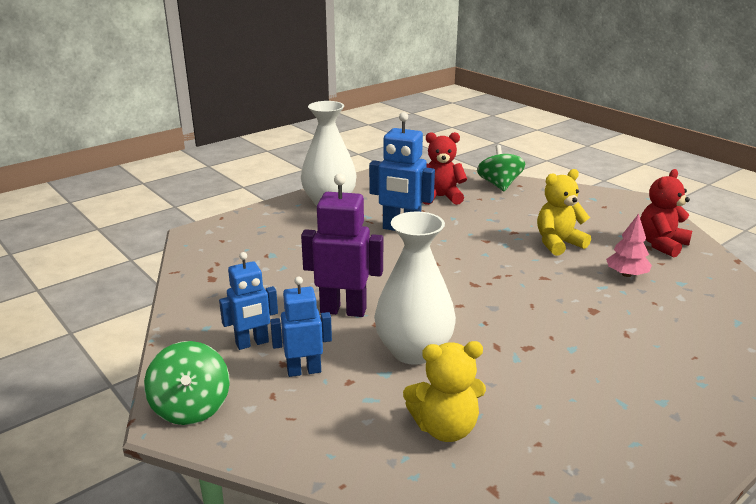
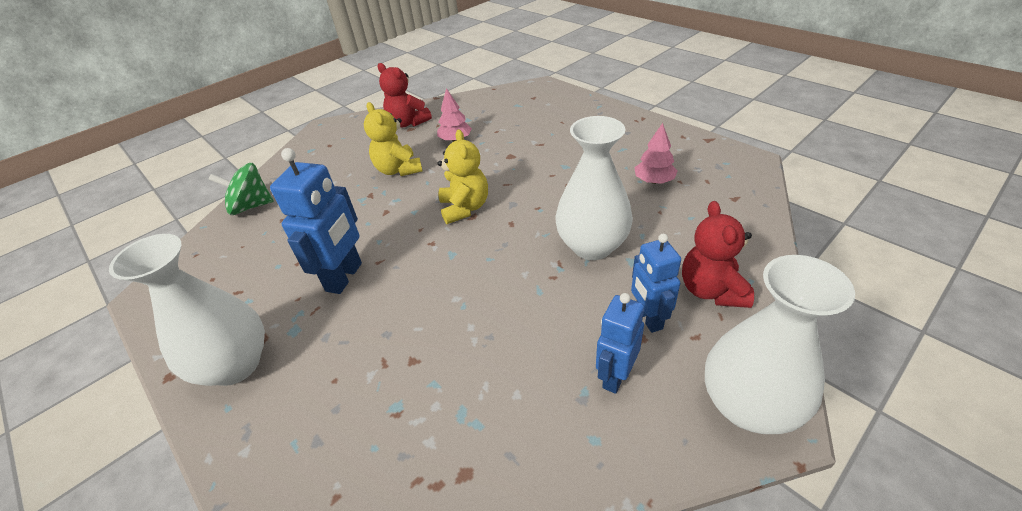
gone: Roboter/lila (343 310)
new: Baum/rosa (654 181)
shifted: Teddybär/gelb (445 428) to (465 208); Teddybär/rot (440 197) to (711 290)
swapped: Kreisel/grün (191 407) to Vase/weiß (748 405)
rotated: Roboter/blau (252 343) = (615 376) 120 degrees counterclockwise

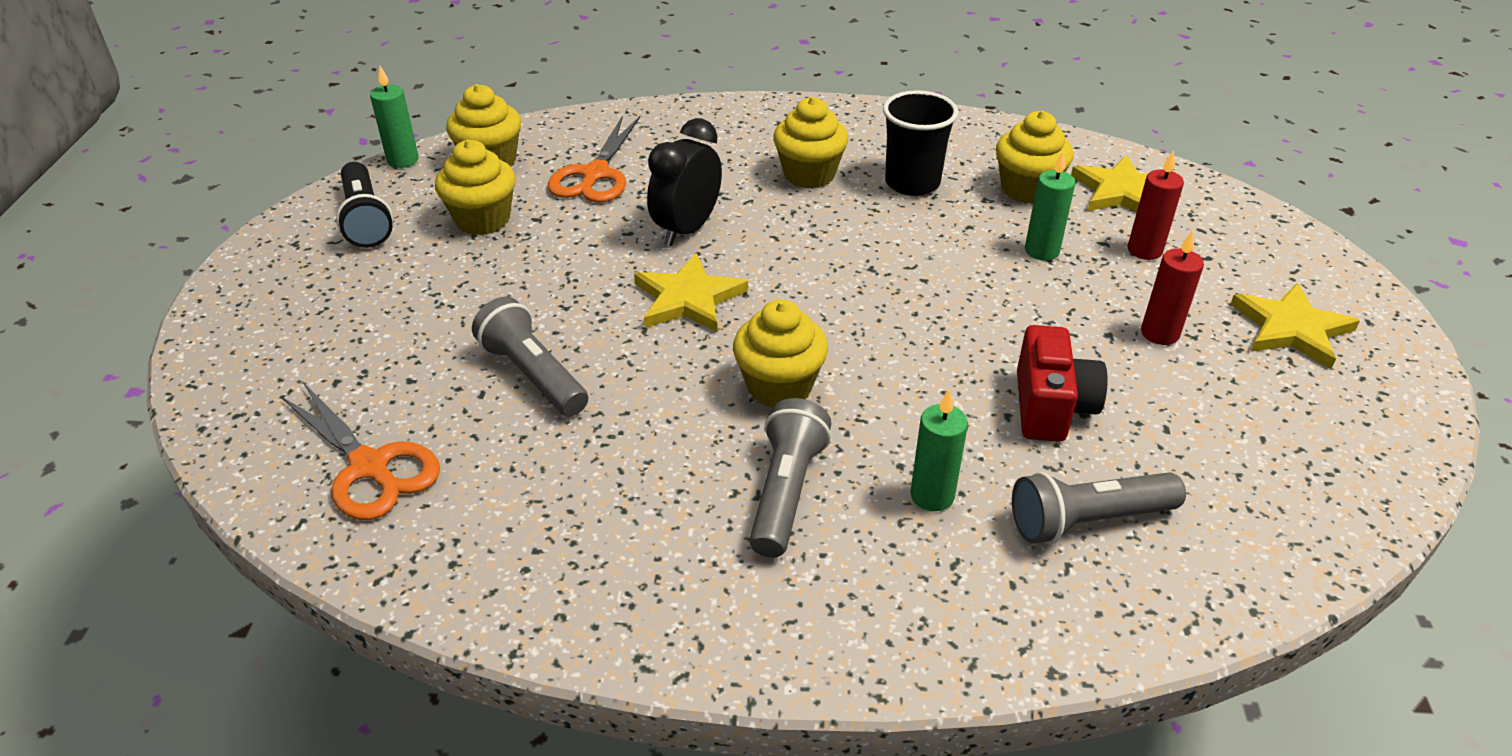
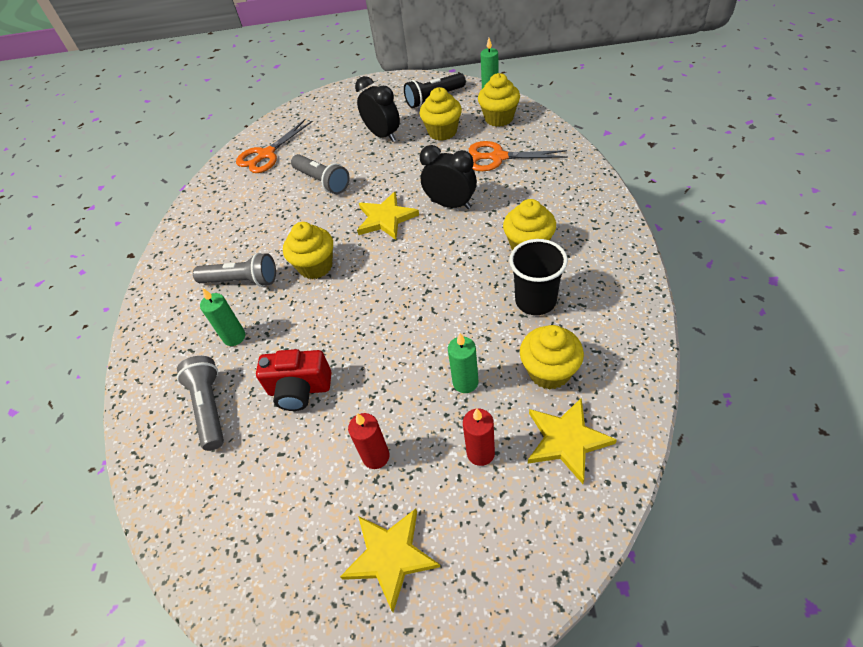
new: Wecker/schwarz (383 135)
rotated: Taschenlampe/grau (534 375) = (322 181) 90 degrees clockwise

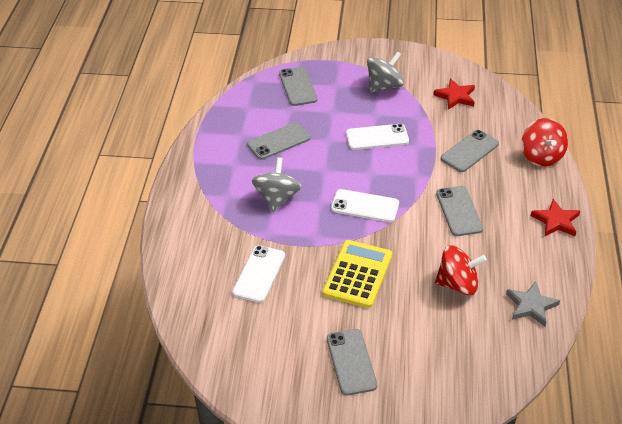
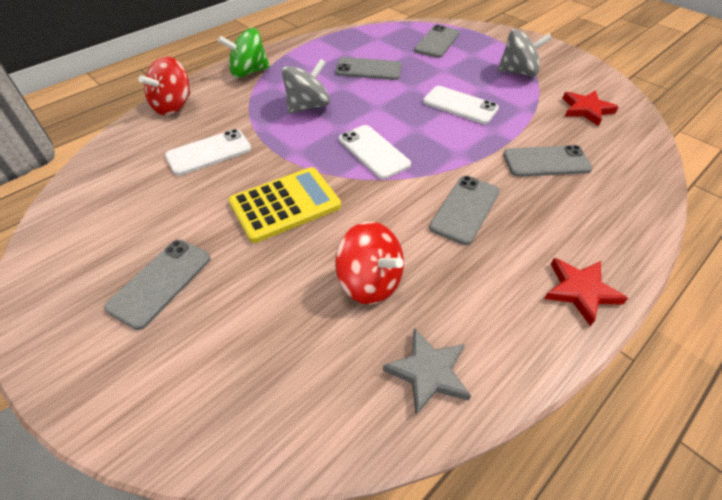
new: Kreisel/grün (249 72)
shifted: Kreisel/rot (541 156) to (173 106)

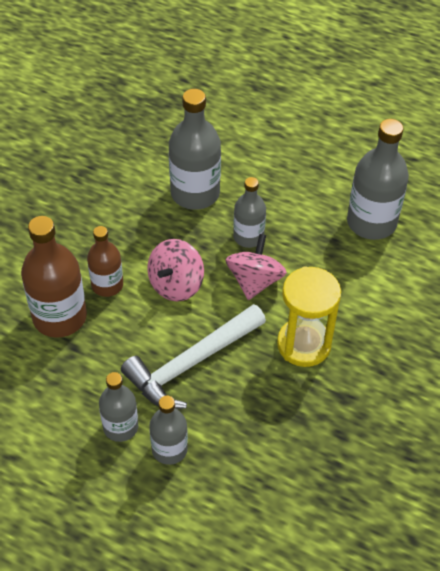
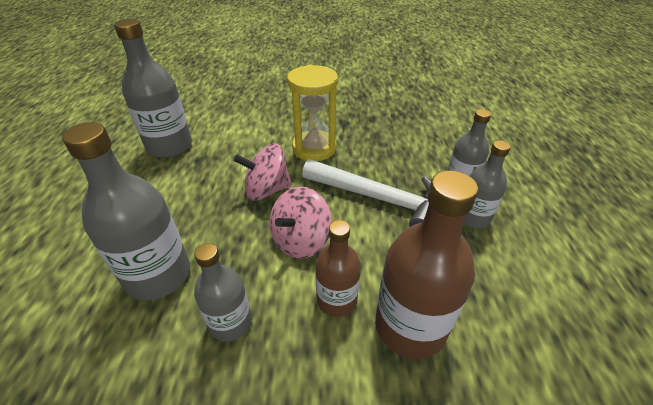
shifted: Flasche/grau (248 237) to (230 322)
rotated: Kreisel/rosa (176 284) = (301 240) 120 degrees clockwise

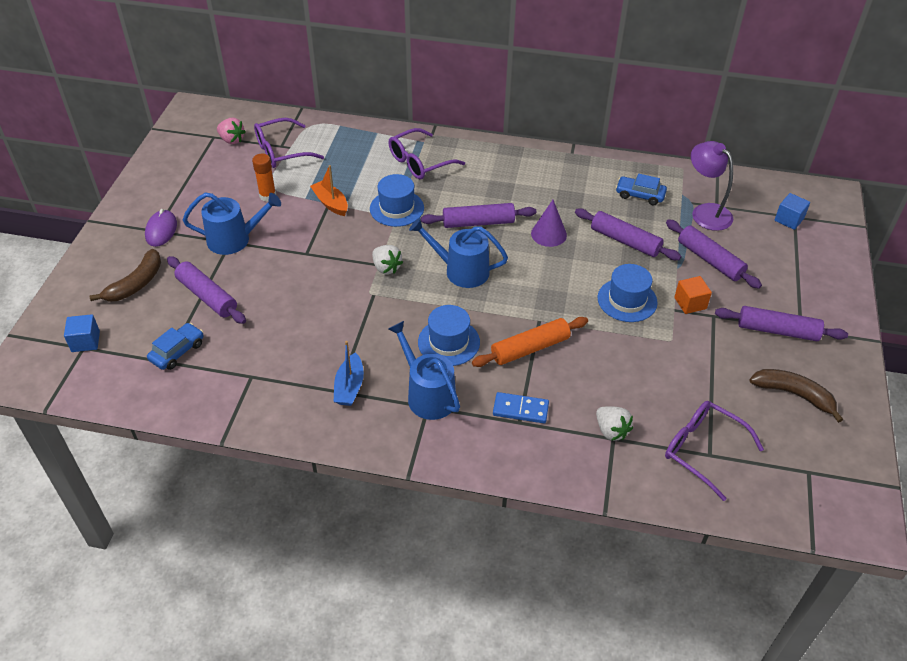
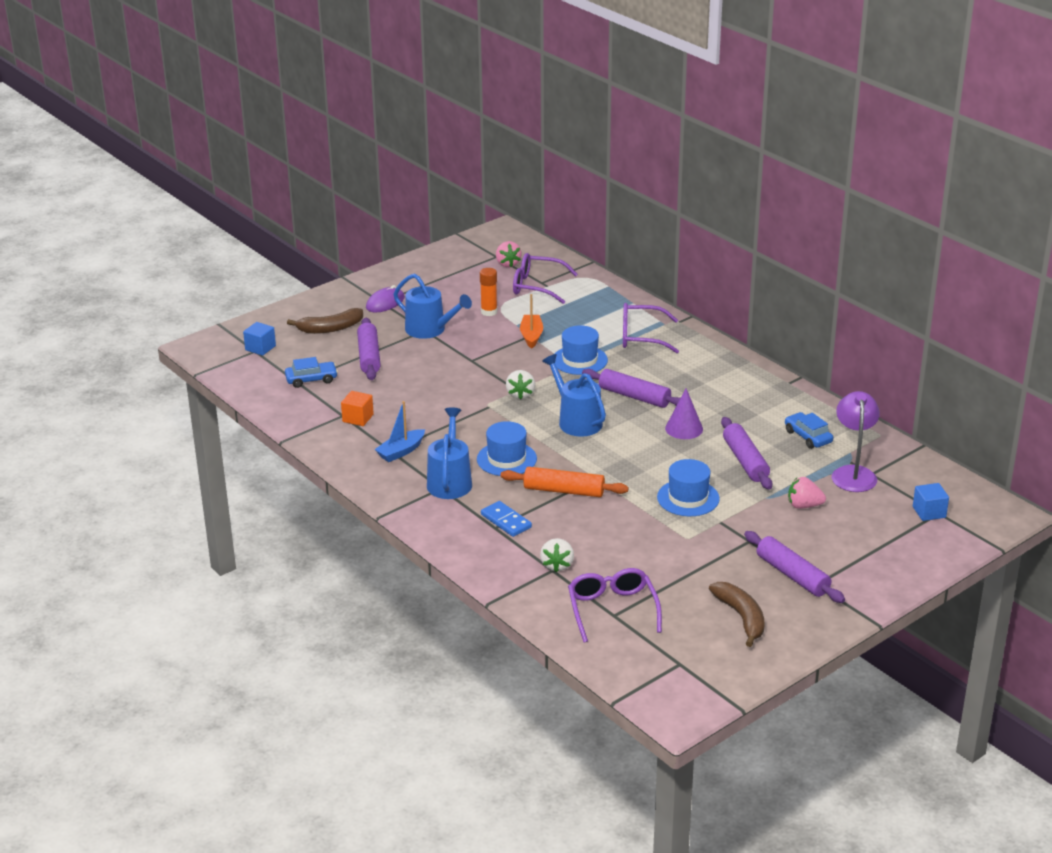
shifted: Kubus/orange (690 303) to (358 418)
swapped: Nudelholz/lila (709 260) to Erdbeere/rosa (804 505)

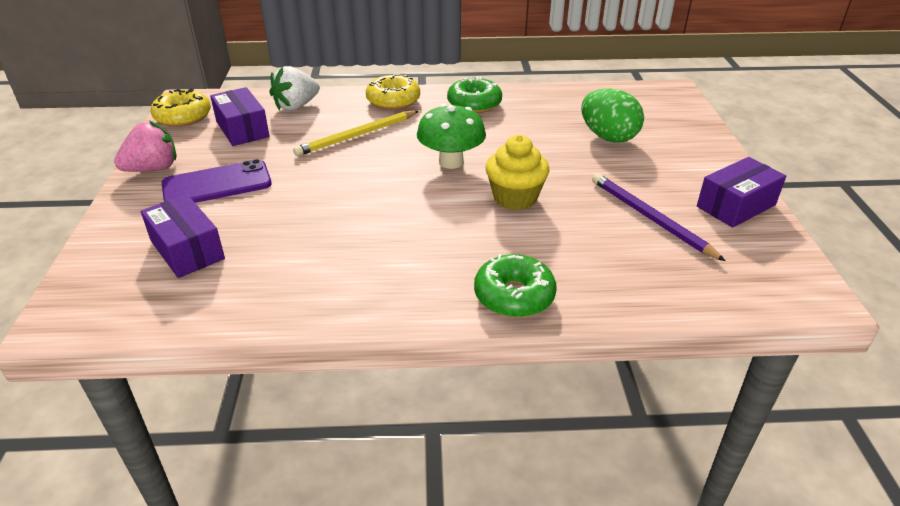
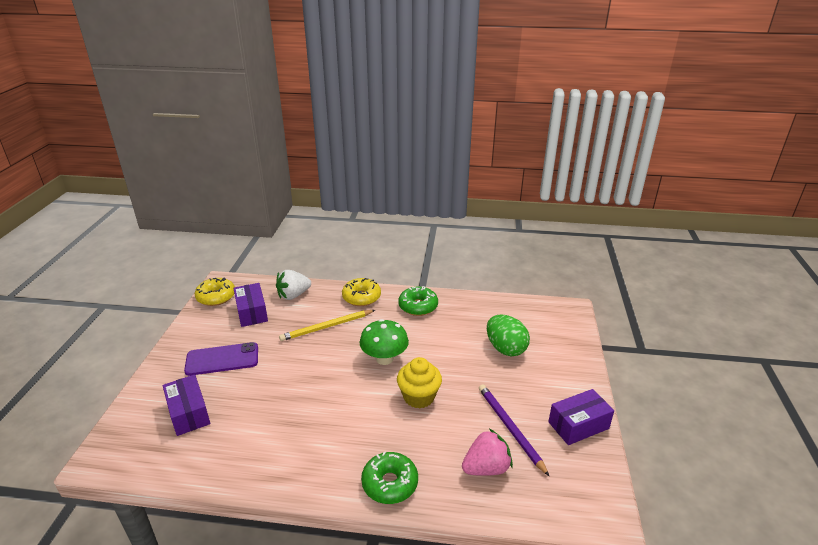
shifted: Erdbeere/rosa (153 169) to (486 468)

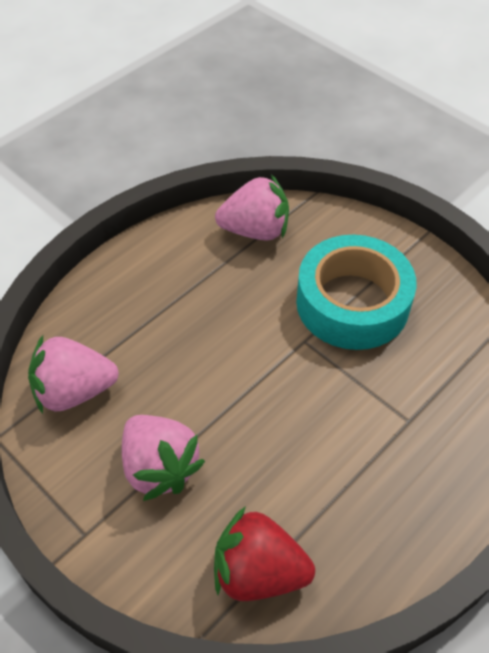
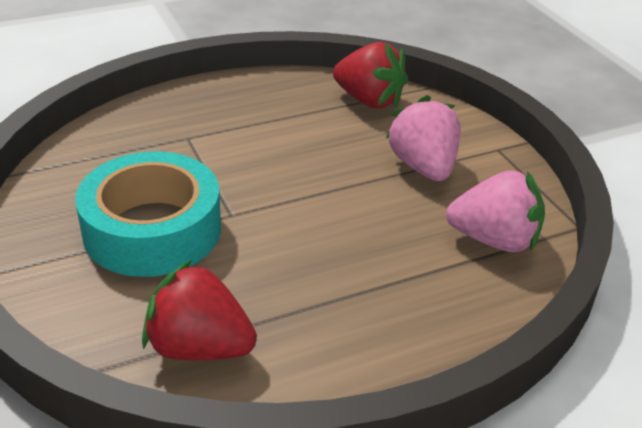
repainted: Erdbeere/rosa (255 230) to Erdbeere/rot (199 347)

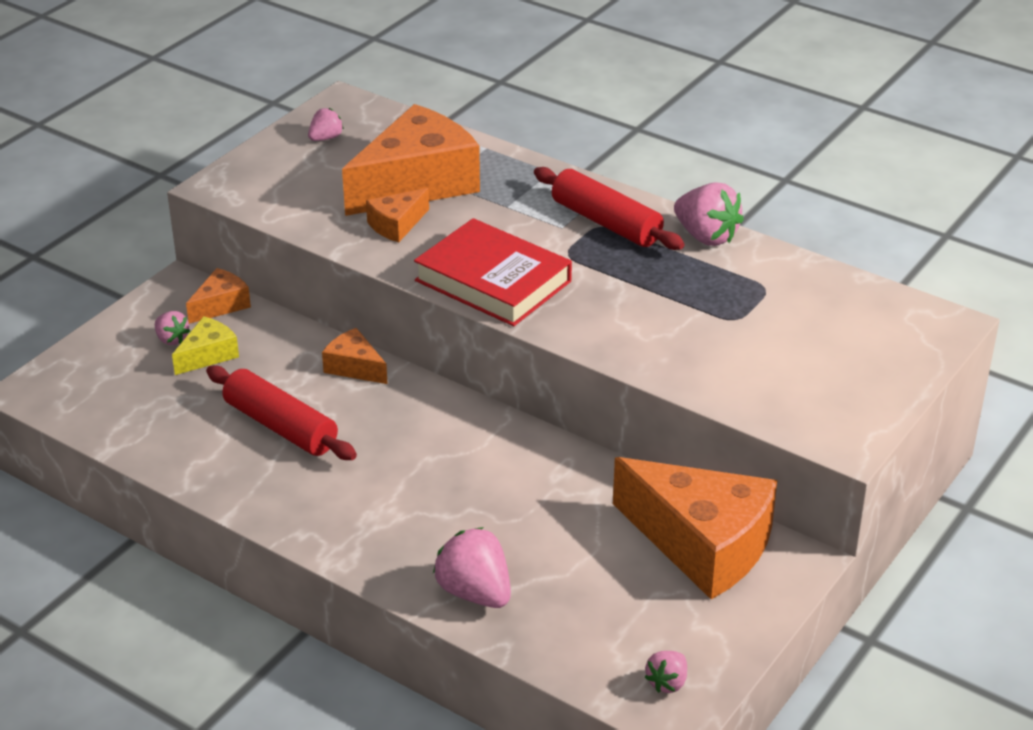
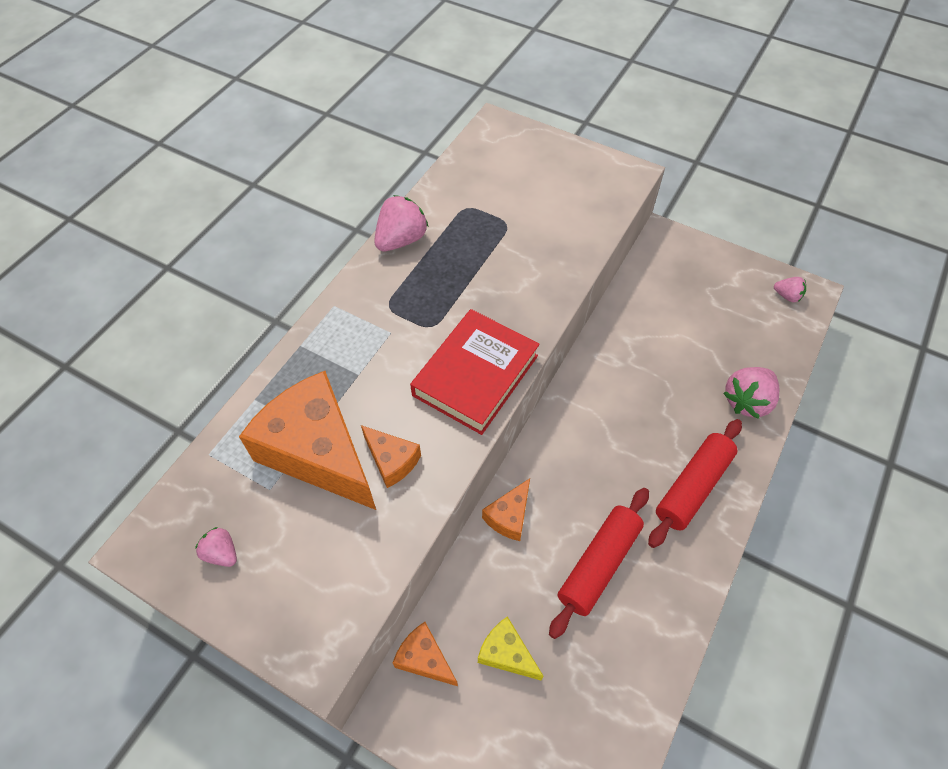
gone: Erdbeere/rosa (172 339); Käse/orange (702 544)
shifted: Nudelholz/rot (606 222) to (692 487)

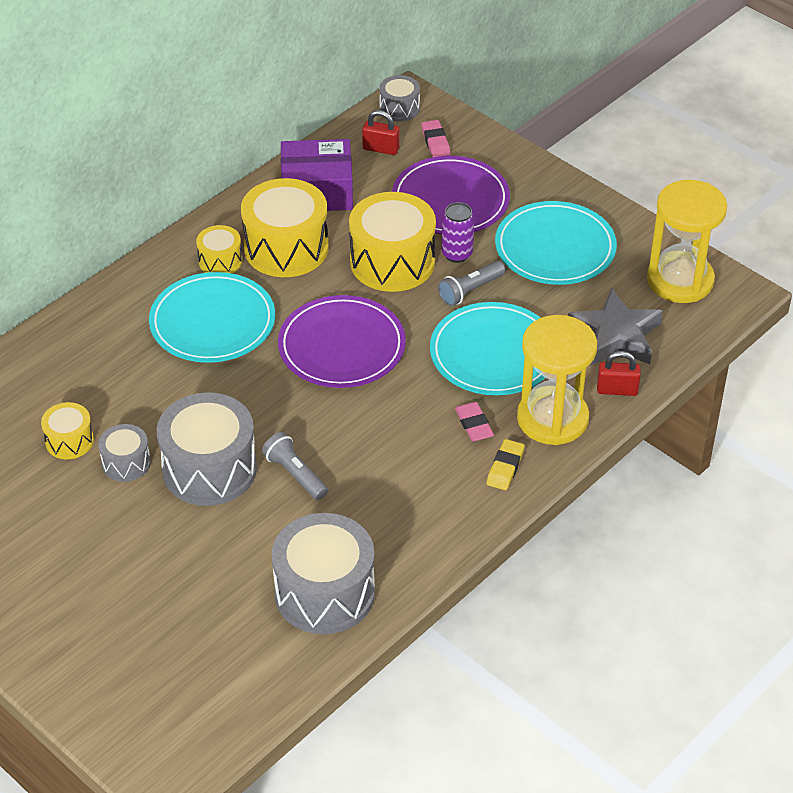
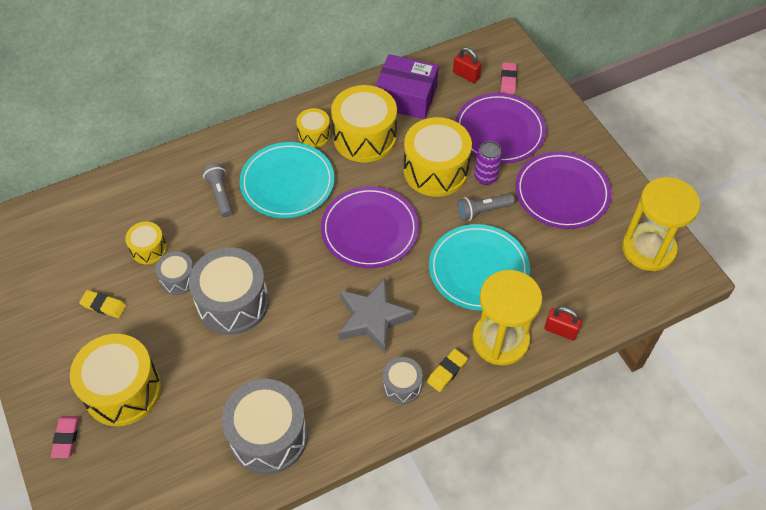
new: Trommel/gelb (122 390); Radiergummi/gelb (103 306)
shifted: Taschenlampe/grau (295 474) to (220 194); Trommel/grau (399 108) to (402 385); Radiergummi/rosa (474 424) to (66 438); Stern/grau (615 336) to (372 318)
repainted: Teller/türkis (555 248) to Teller/lila (562 193)

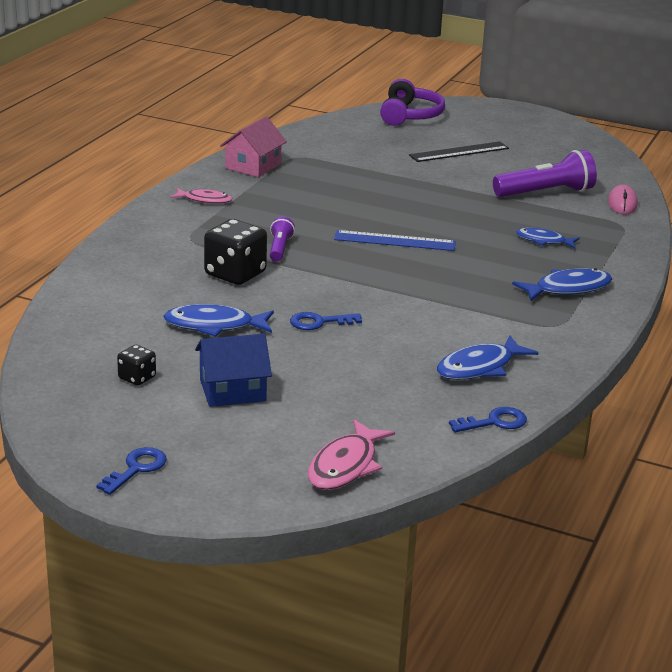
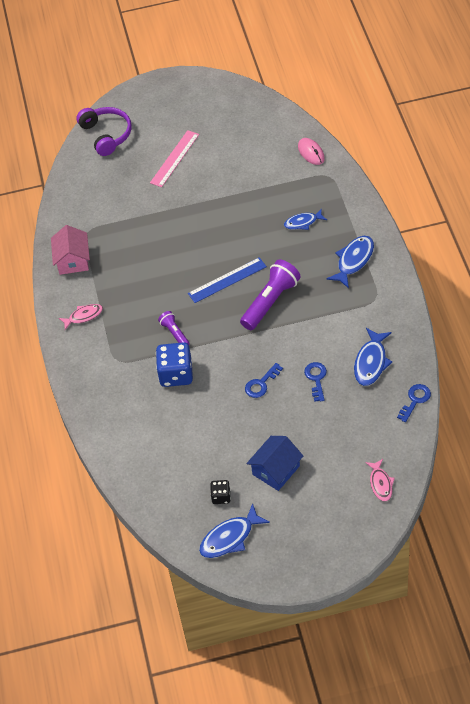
shifted: Schlüssel/blau (136 469) to (316 379); Fisch/blau (214 326) to (230 538); Taschenlampe/lila (546 193) to (270 302)
repainted: Spielwürfel/schwarz (235 274) to Spielwürfel/blau (176 374); Lineal/schwarz (459 152) to Lineal/rosa (174 158)
scaled: Fisch/rosa (345 466) = (380 484) x0.66

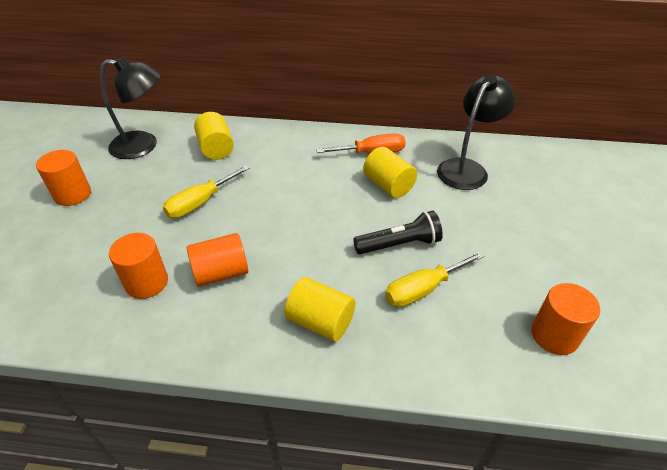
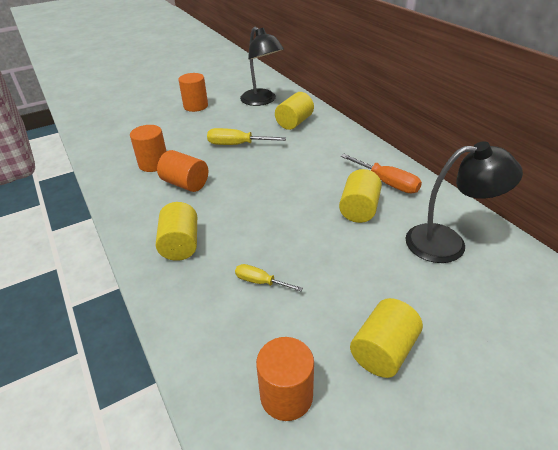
gone: Taschenlampe/schwarz (399 244)
new: Vollzylinder/gelb (383 351)
scaled: Schraubenzieher/gelb (423 289) = (260 282) x0.62

